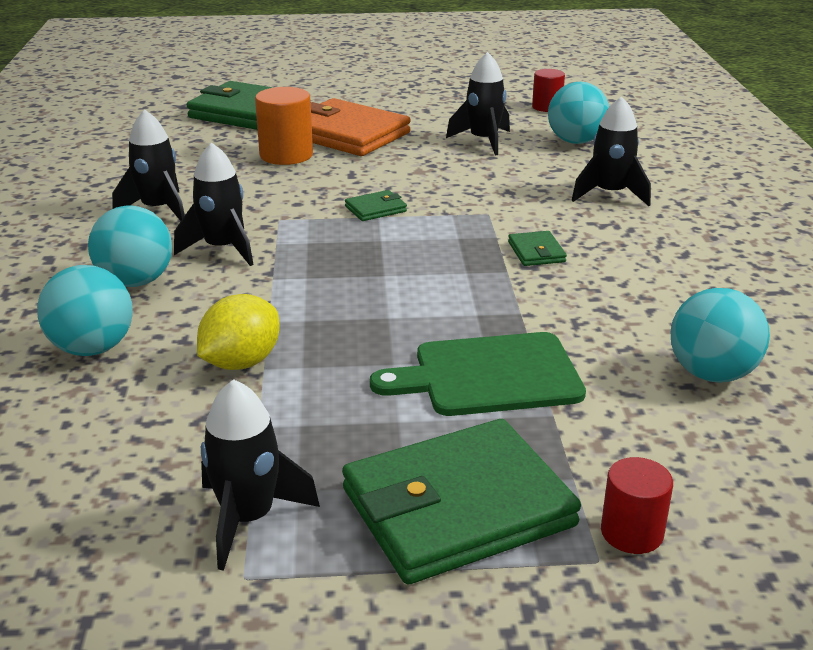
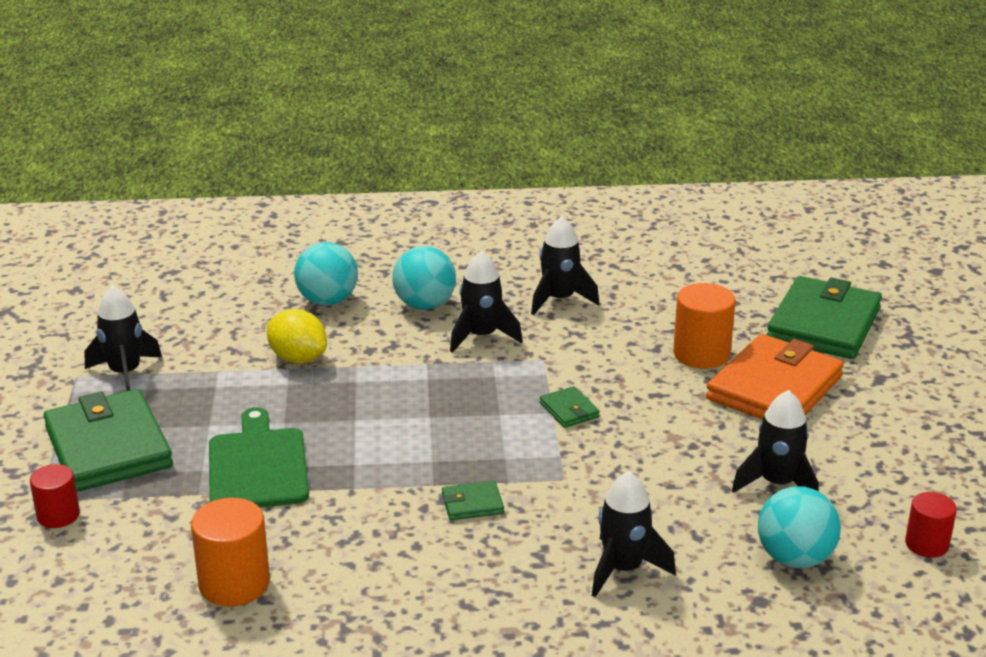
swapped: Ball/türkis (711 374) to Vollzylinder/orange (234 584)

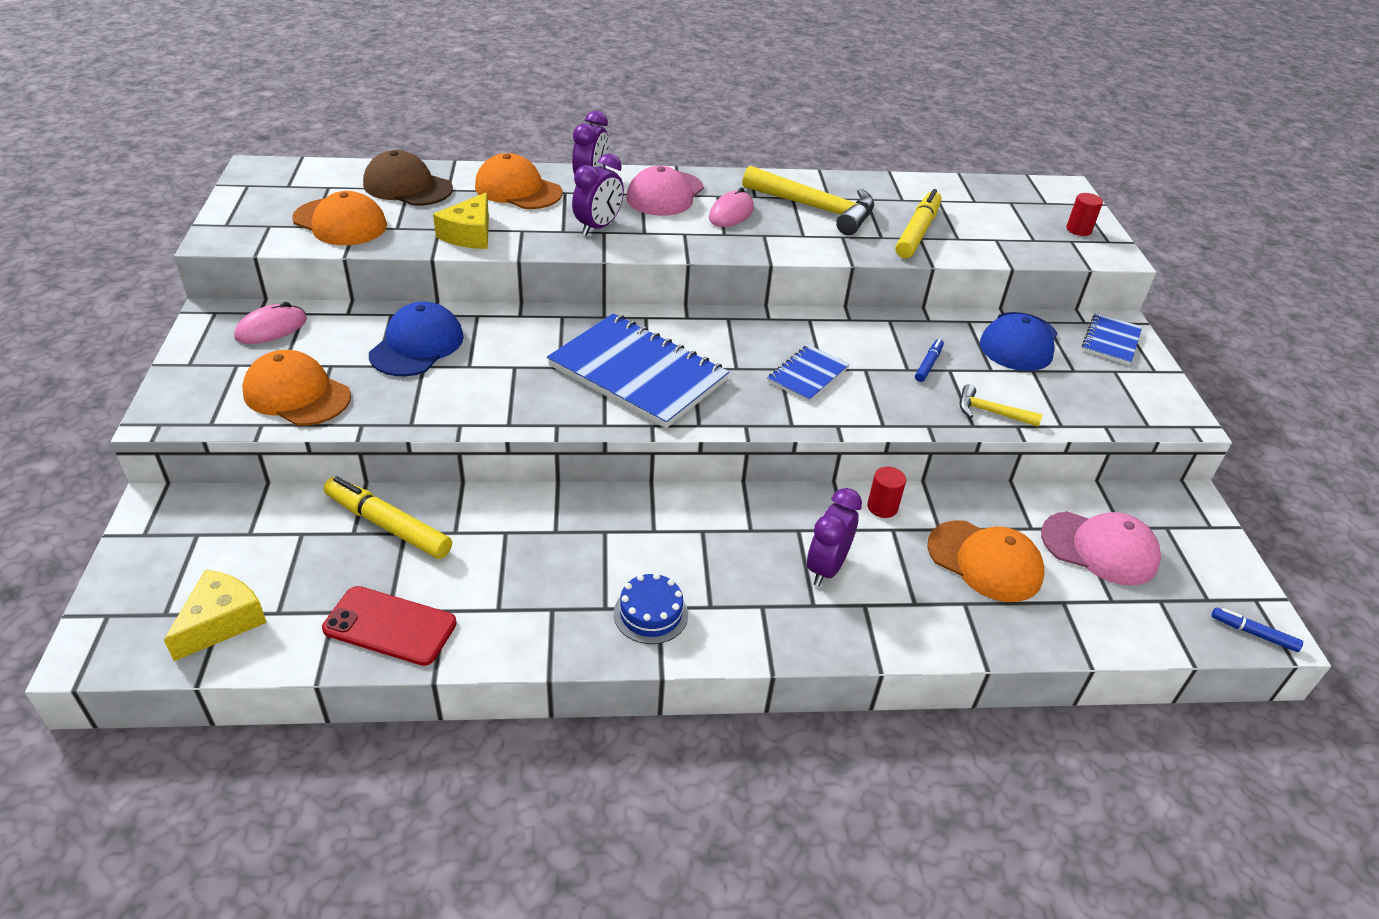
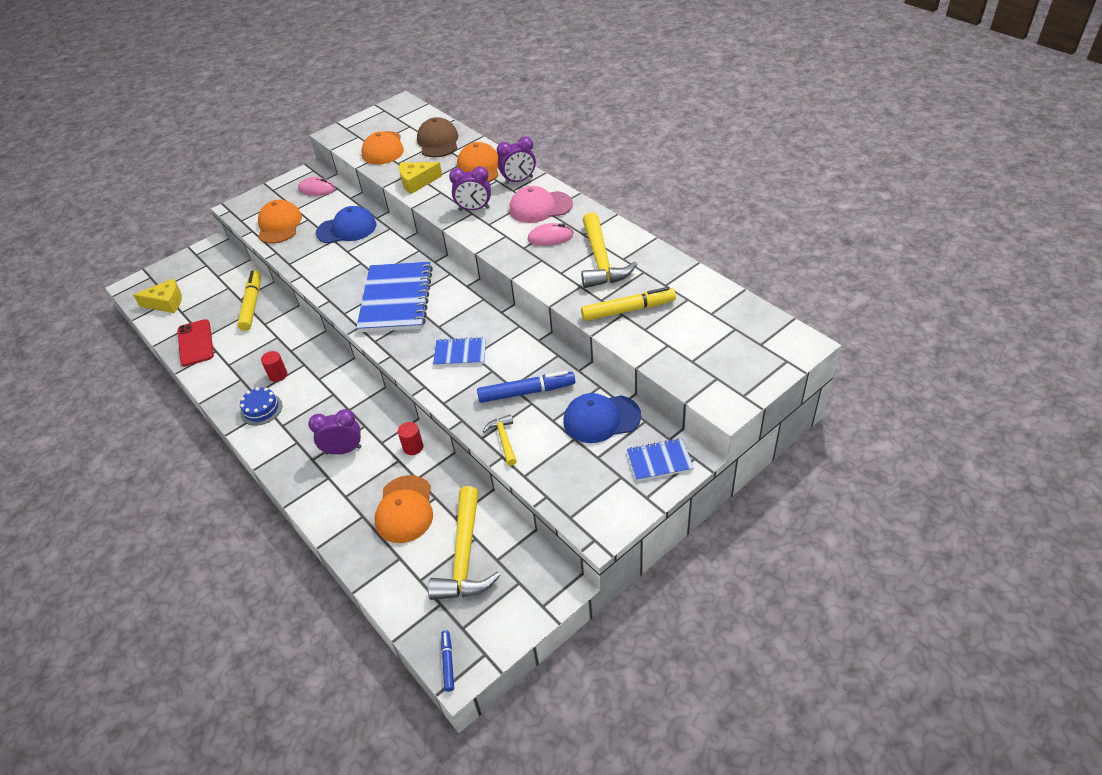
shifted: Vollzylinder/rot (1078 230) to (278 375)
swapped: Kappe/rosa (1099 548) to Hammer/gelb (464 556)
scaled: Filzstift/blau (928 364) = (526 392) x1.93

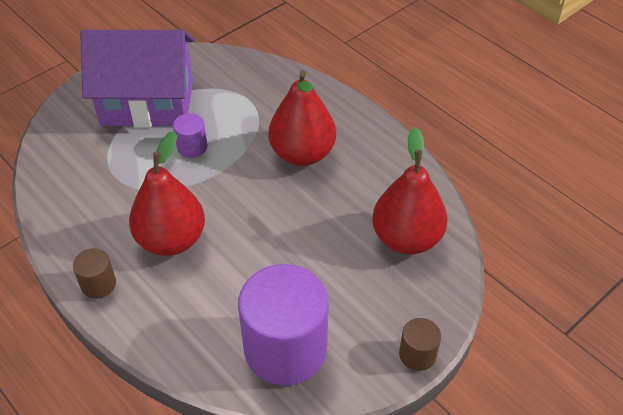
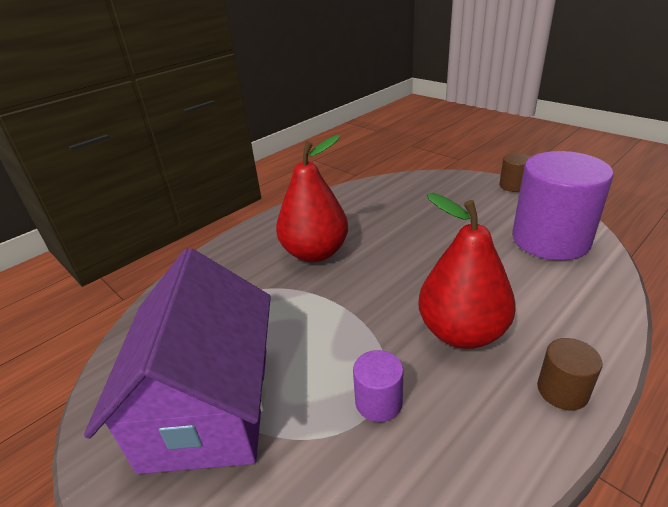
gone: Birne/rot (406 238)
shifted: Vollzylinder/lila (192 147) to (378 402)

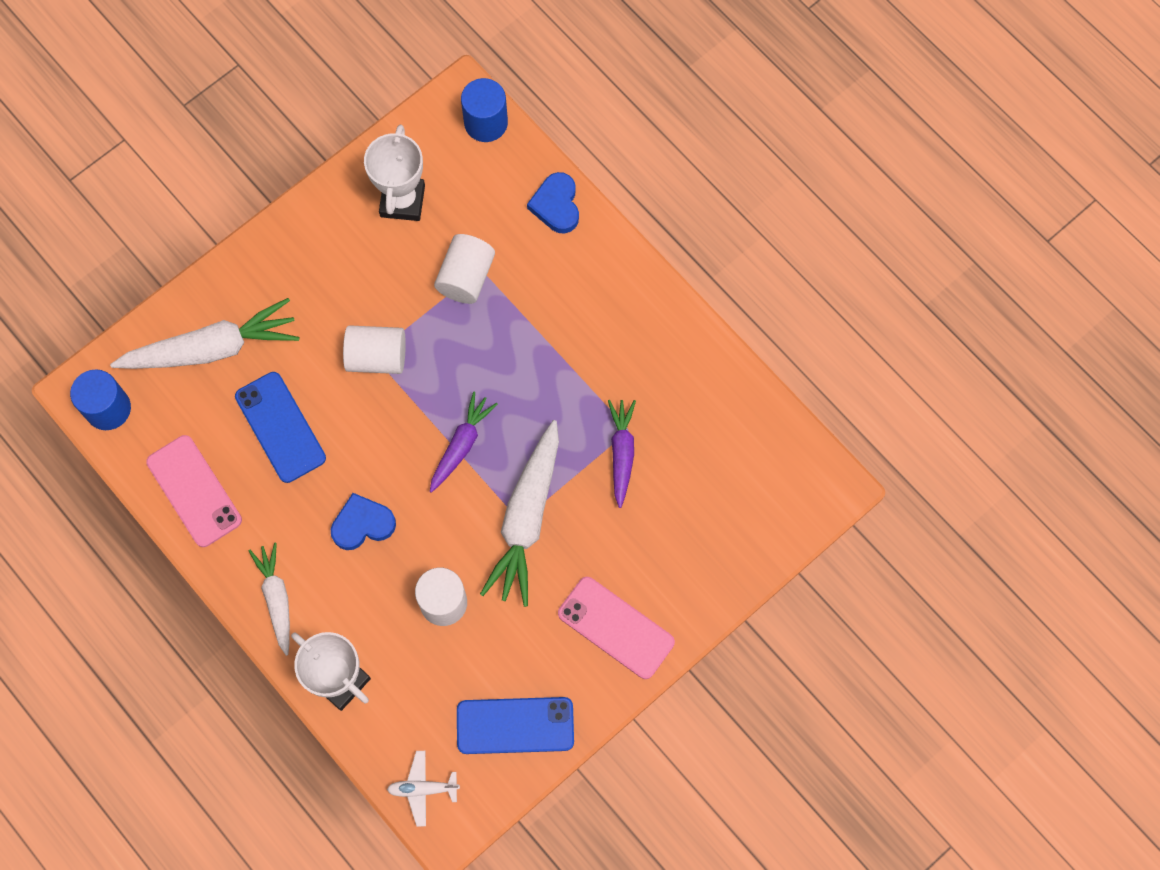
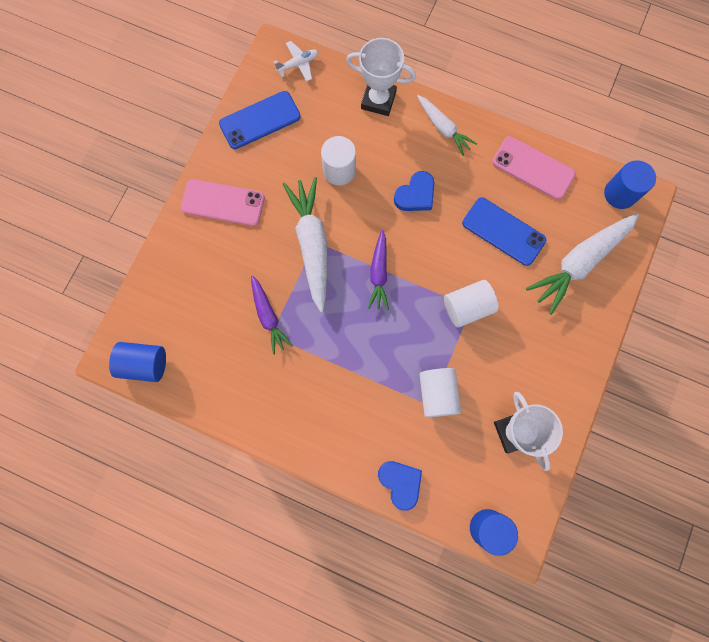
new: Vollzylinder/blau (144 364)

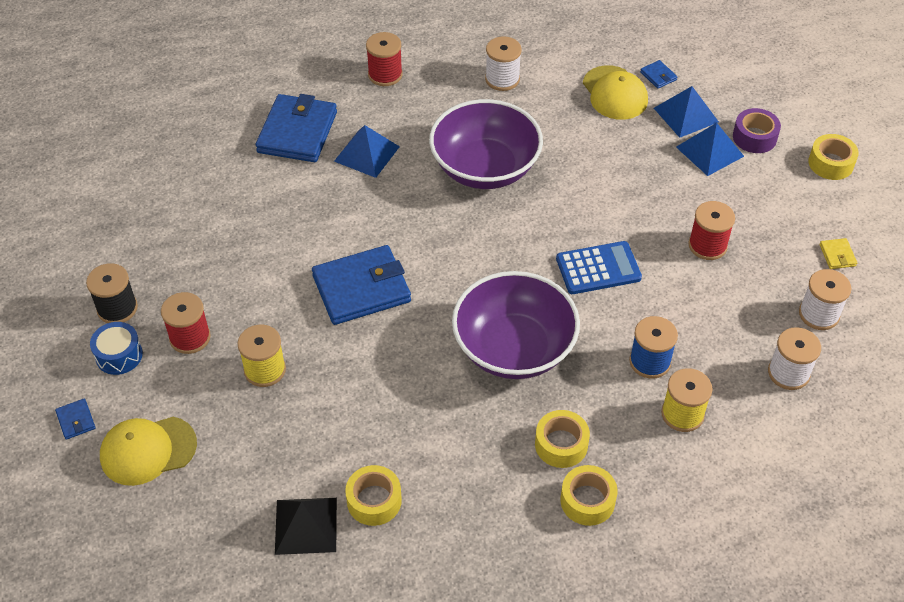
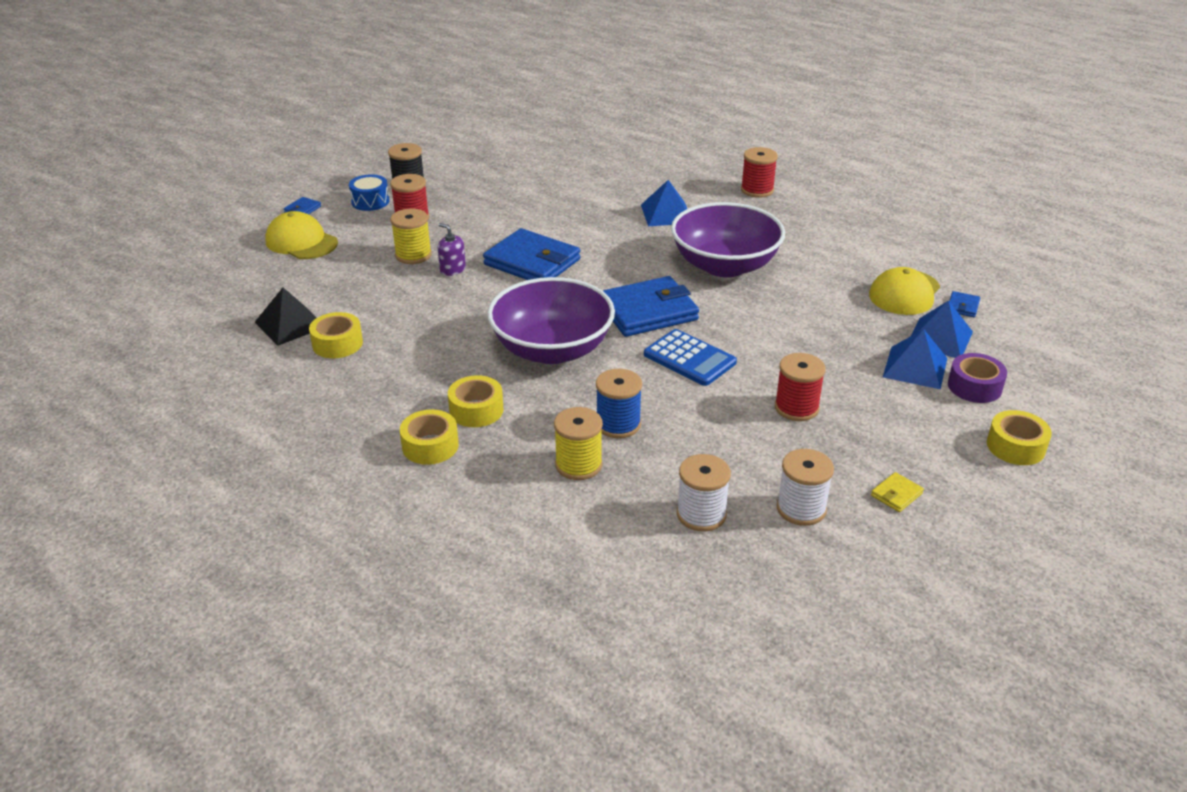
gone: Garnrolle/weiß (502 79)
new: Seifenspender/lila (452 269)
shifted: Geldbörse/blau (297 132) to (648 311)

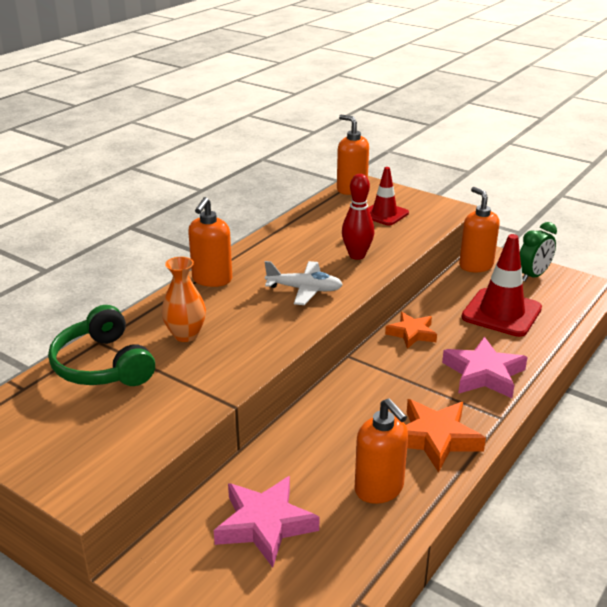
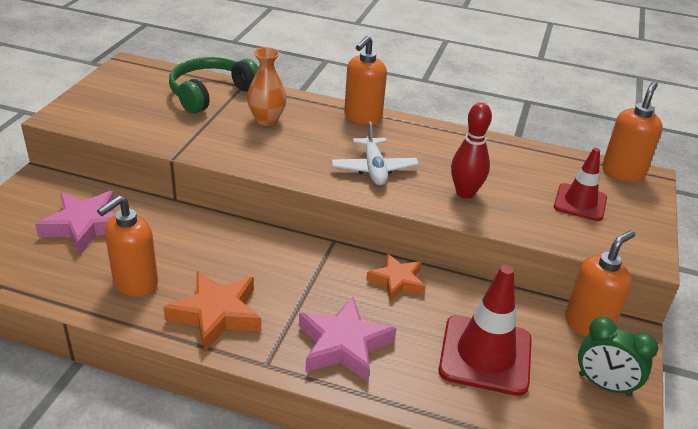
rotated: Seifenspender/orange (212 279) = (362 117) 60 degrees counterclockwise

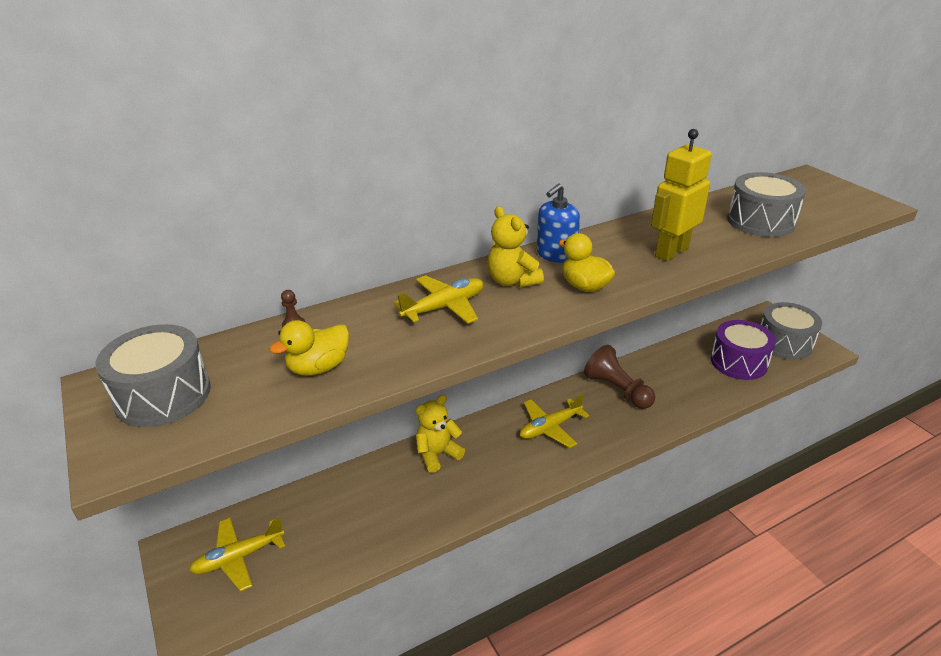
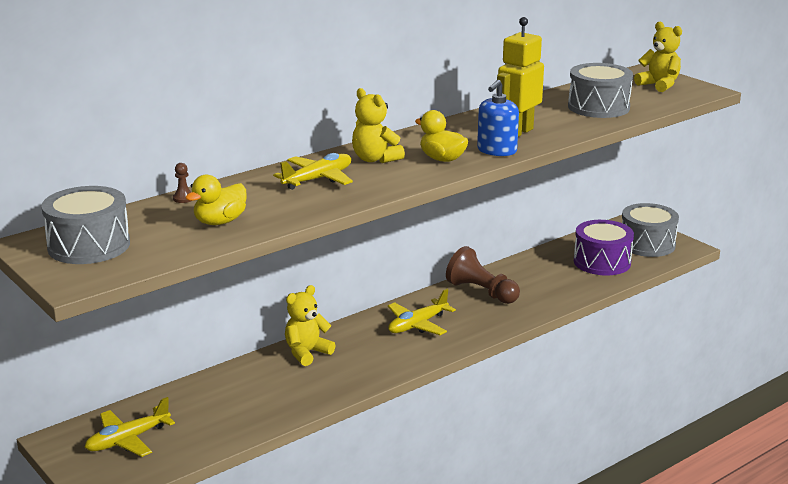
new: Teddybär/gelb (659 85)
shifted: Seifenspender/blau (556 254) to (496 150)

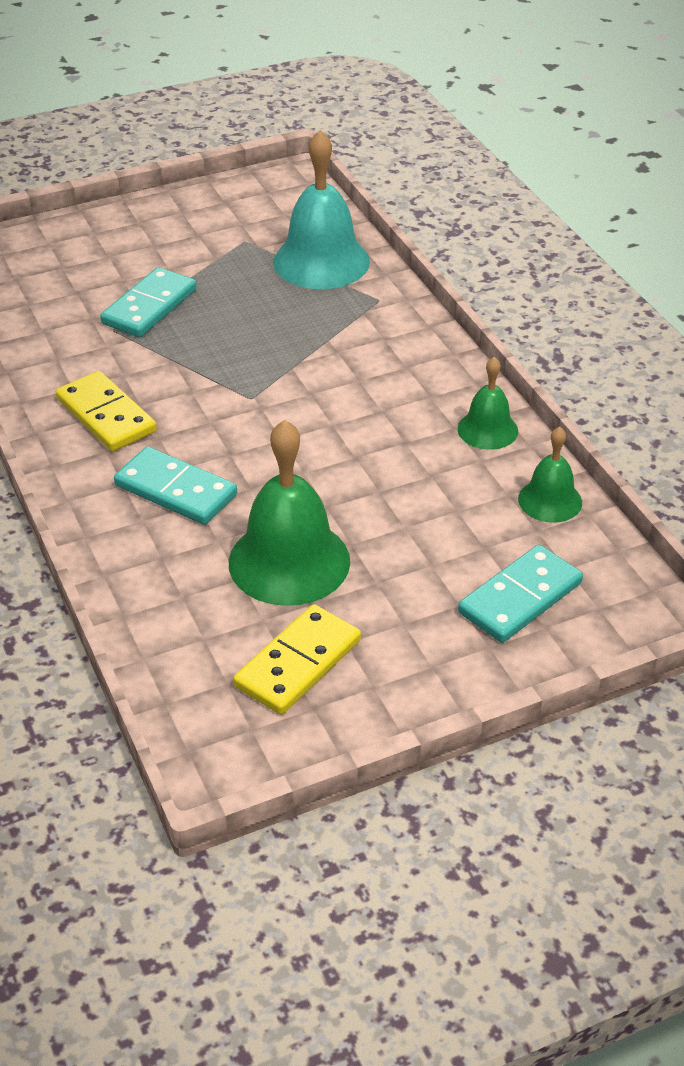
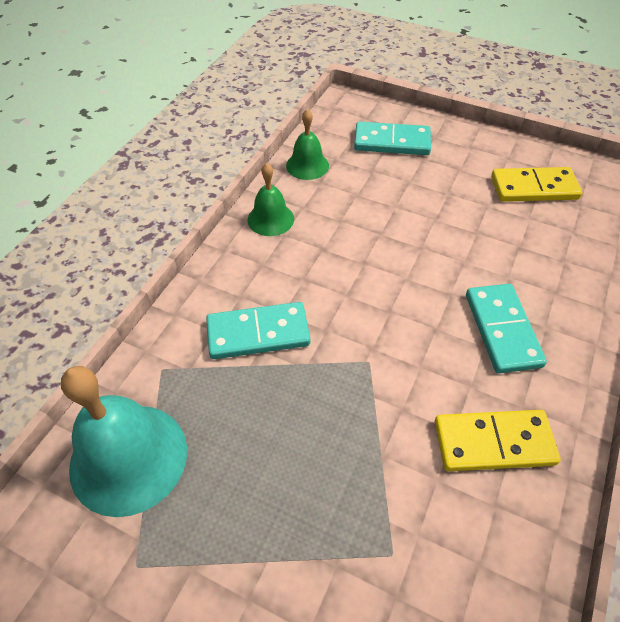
gone: Glocke/grün (289 561)
shifted: Dominostein/türkis (149 306) to (258 333)
rotated: Dominostein/gelb (106 415) = (493 443) 75 degrees clockwise

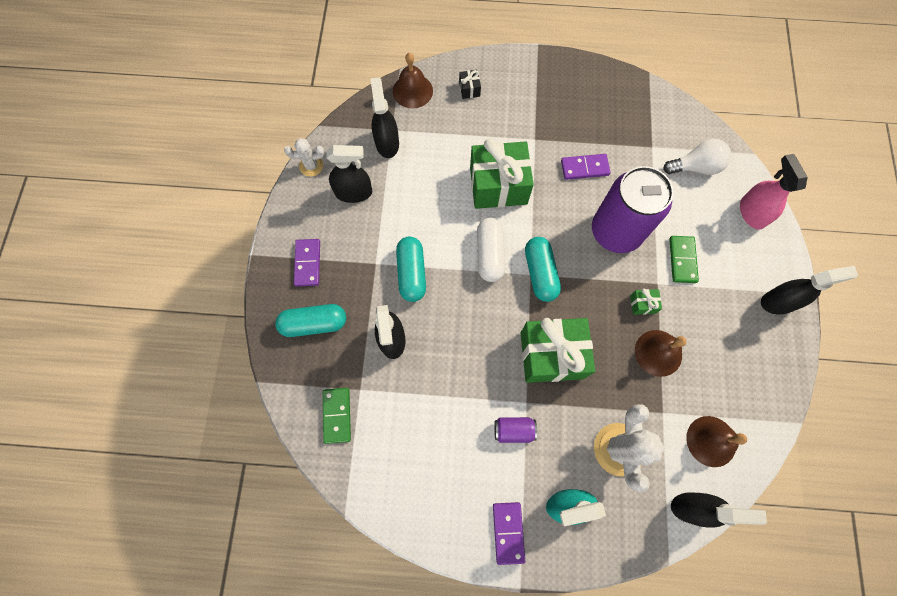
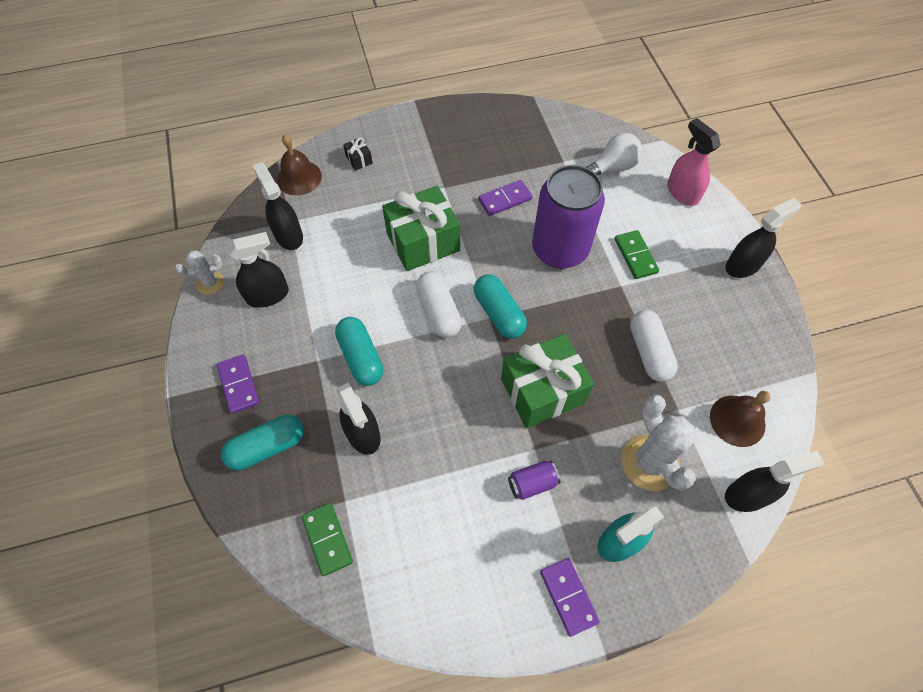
gone: Geschenk/grün (642 304)
swapped: Glocke/braun (658 353) to Kapsel/weiß (649 352)

